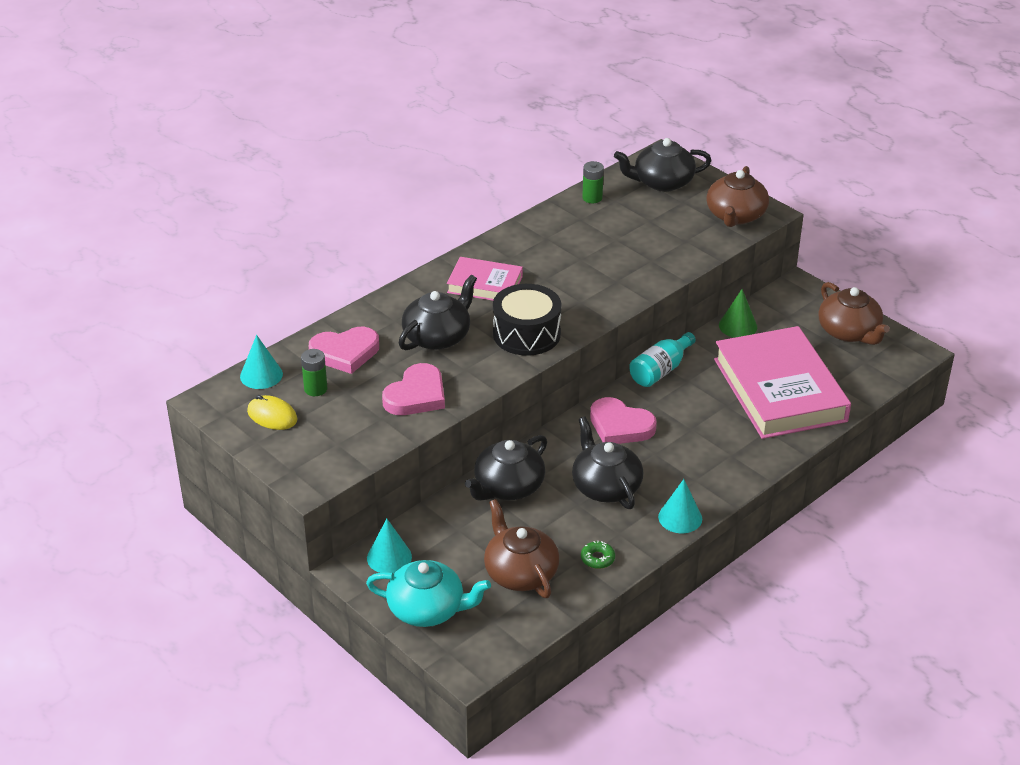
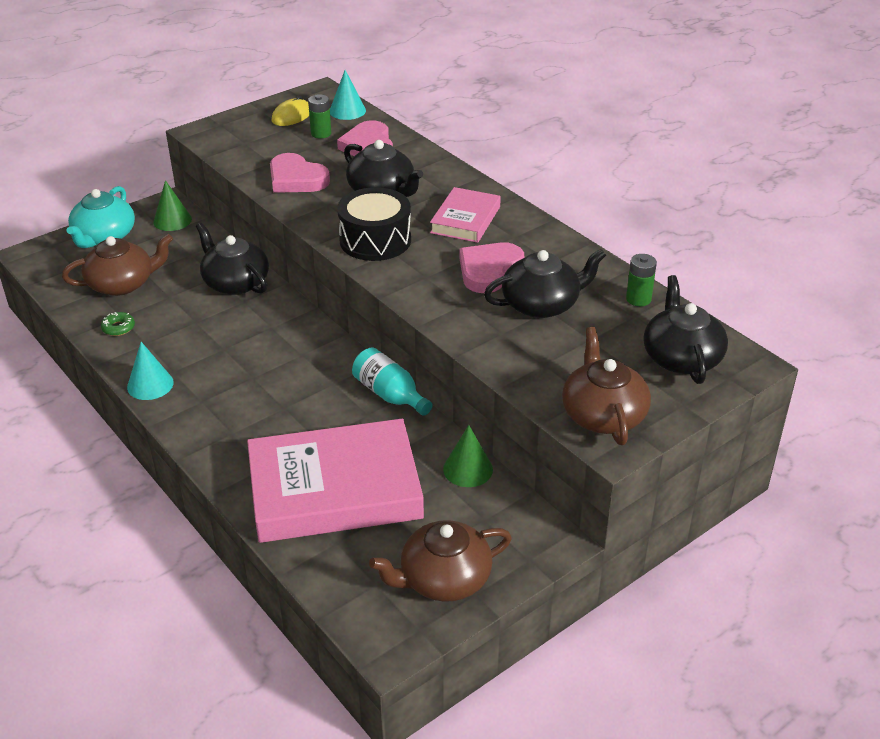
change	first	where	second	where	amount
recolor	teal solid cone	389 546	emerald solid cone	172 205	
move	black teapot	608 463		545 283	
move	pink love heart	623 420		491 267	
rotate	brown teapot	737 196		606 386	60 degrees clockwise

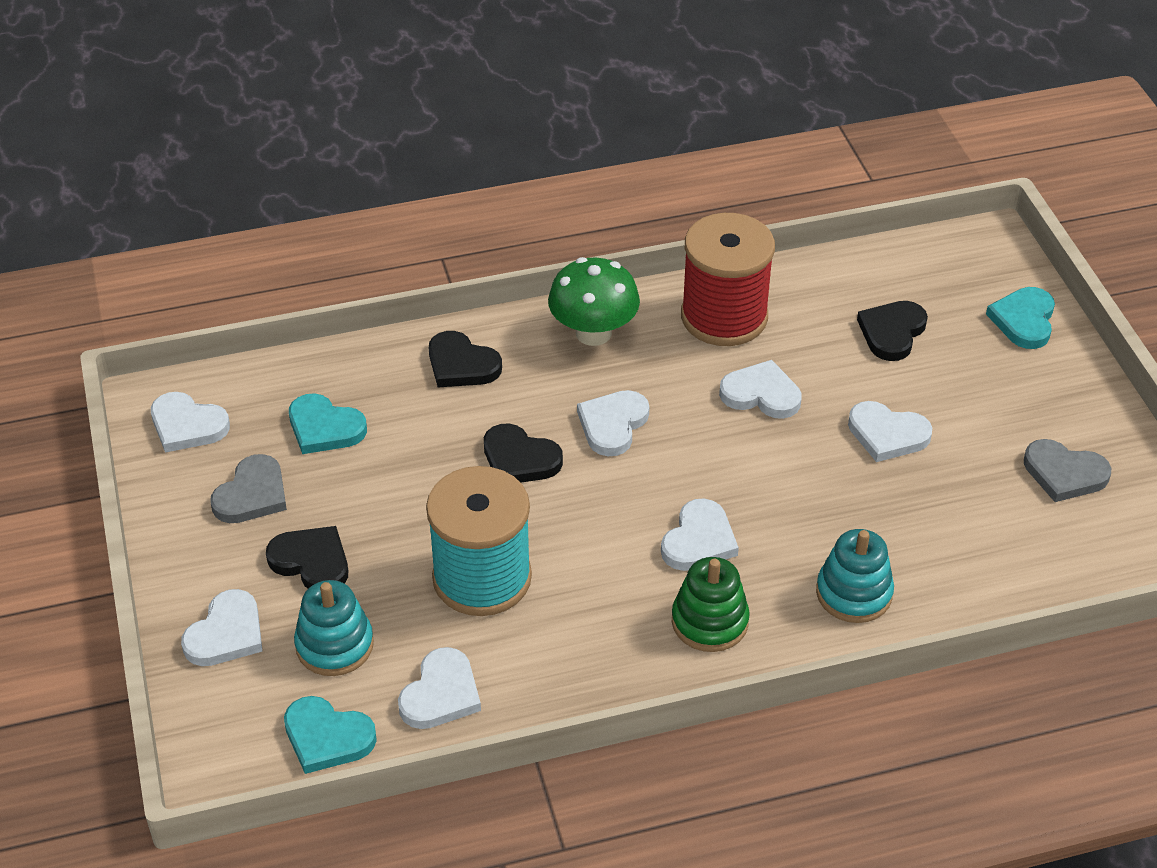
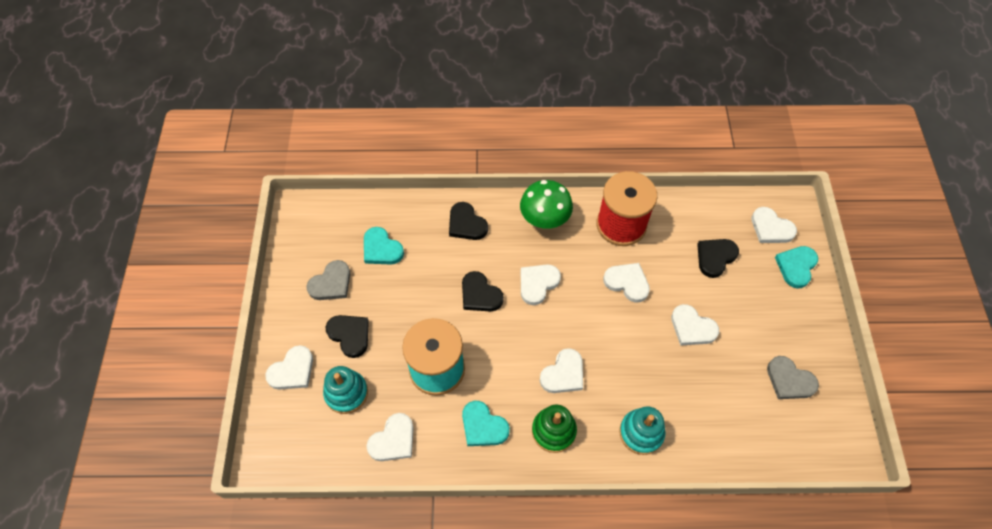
change	first	where	second	where	amount
move	snow-white love heart	190 422		774 225	
move	teal love heart	330 735		486 423	

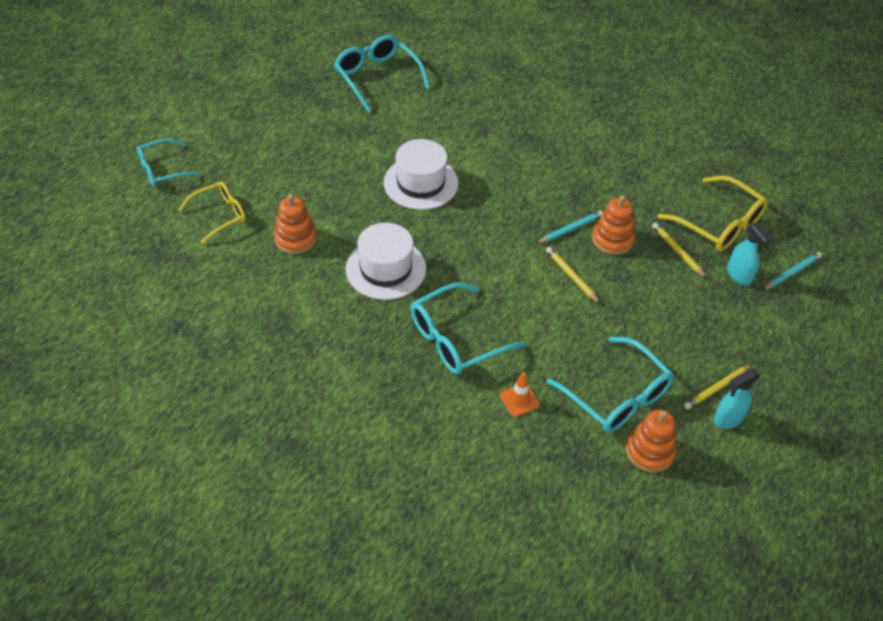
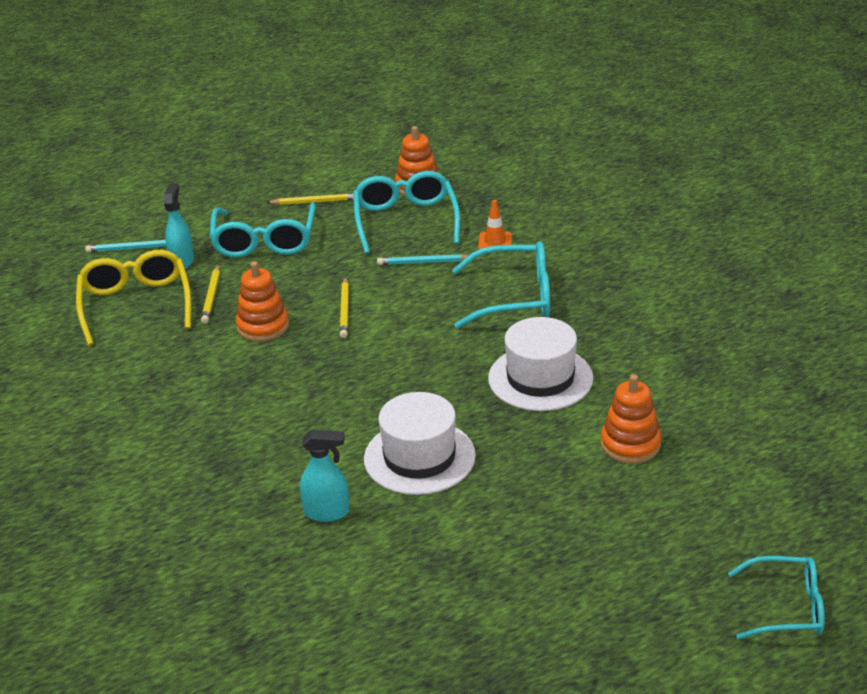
change	first	where	second	where	amount
delete	golden spectacles	212 212			
move	teal spectacles	382 74		262 230	
move	teal wooden pencil	569 227		423 259	
move	teal spray cleaner	737 399		325 475	

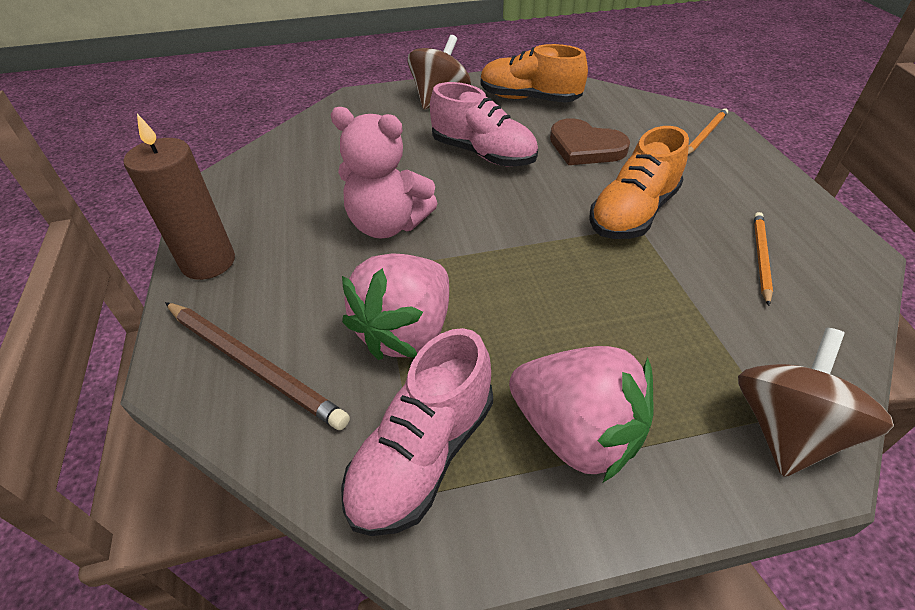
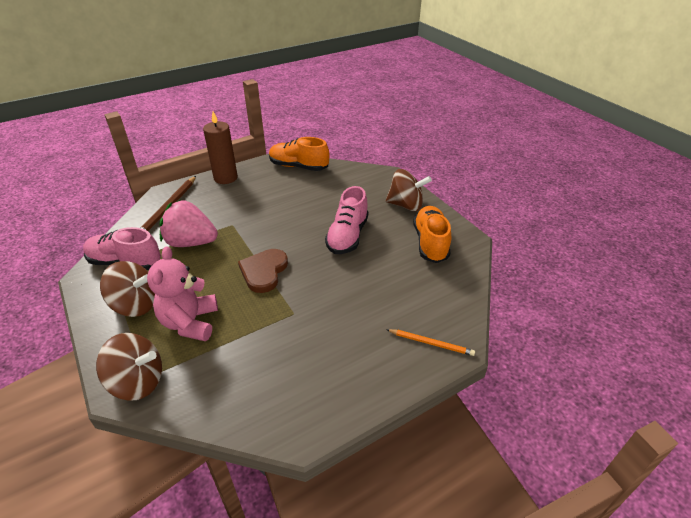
change	first	where	second	where	amount
move	pink teddy bear	384 172		182 293	
replace	pink strawberry	581 414	brown toy top	127 289	
move	brown love heart	590 141		263 271	
move	bright orange lace-up shoe	639 182		299 154	
delete	bright orange wooden pencil	763 259			

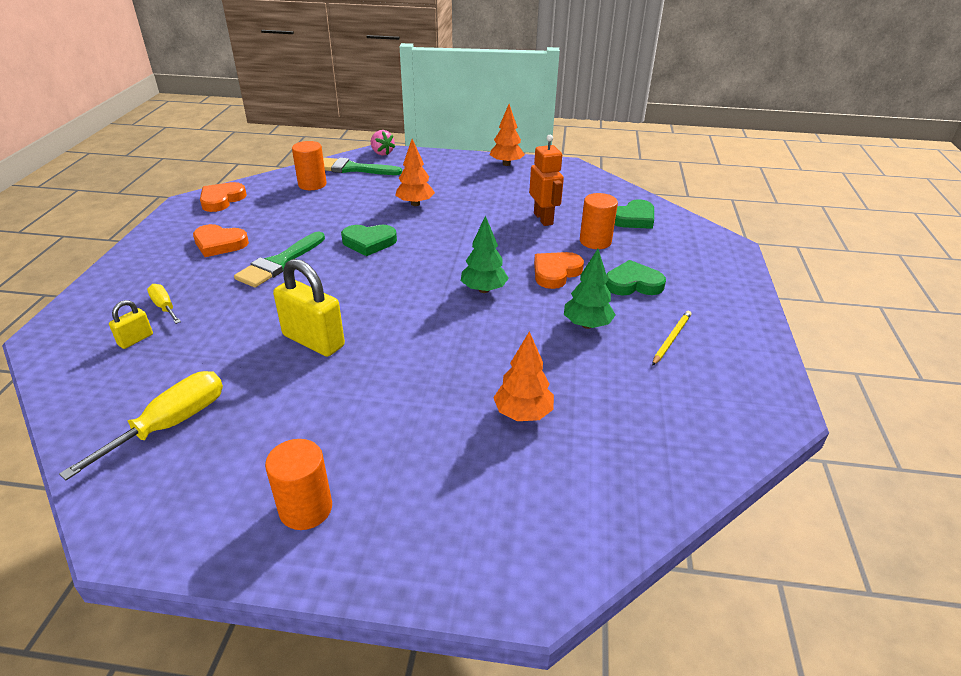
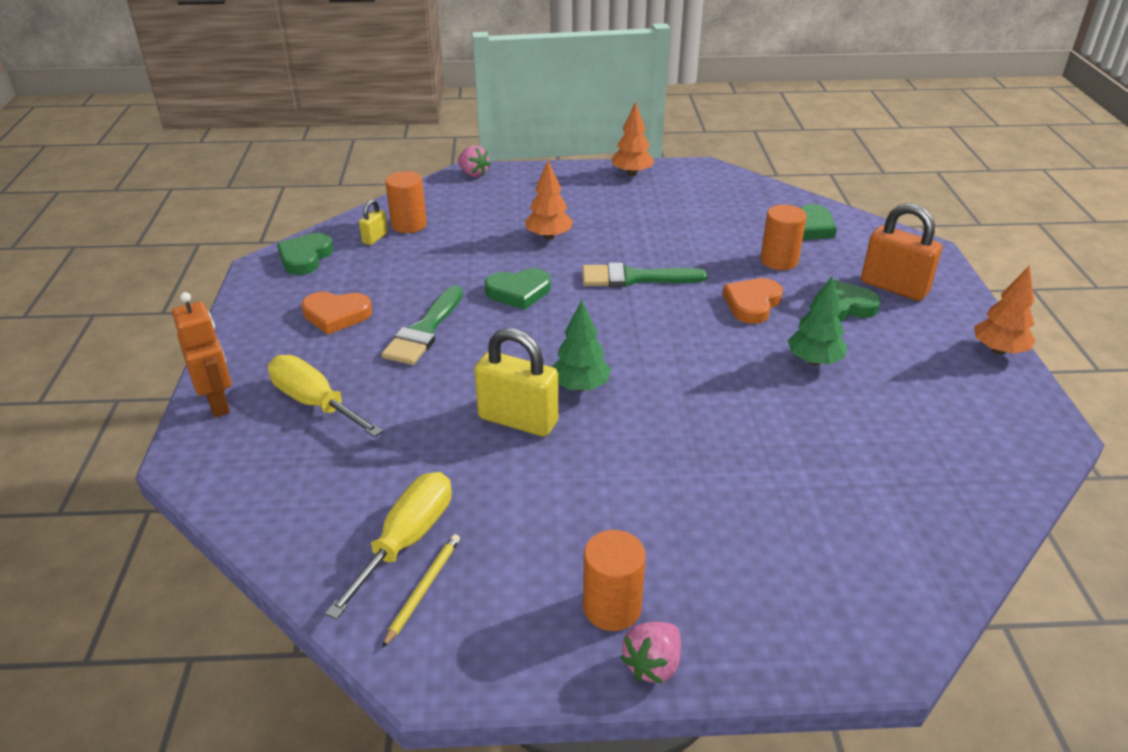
change	first	where	second	where	amount
move	golden lock	131 324		373 222	
resize	golden screwdriver	164 304		325 396	x1.78
recolor	bright orange love heart	223 197	emerald love heart	305 254	
move	emerald paintbrush	362 166		645 275	
move	emerald fir tree	485 254		581 345	
move	bright orange fir tree	523 376		1004 310	
move	bright orange robot figure	546 180		201 354	
move	golden wooden pencil	672 338		421 591	
insert			pink strawberry	650 653	
insert			bright orange lock	901 252	

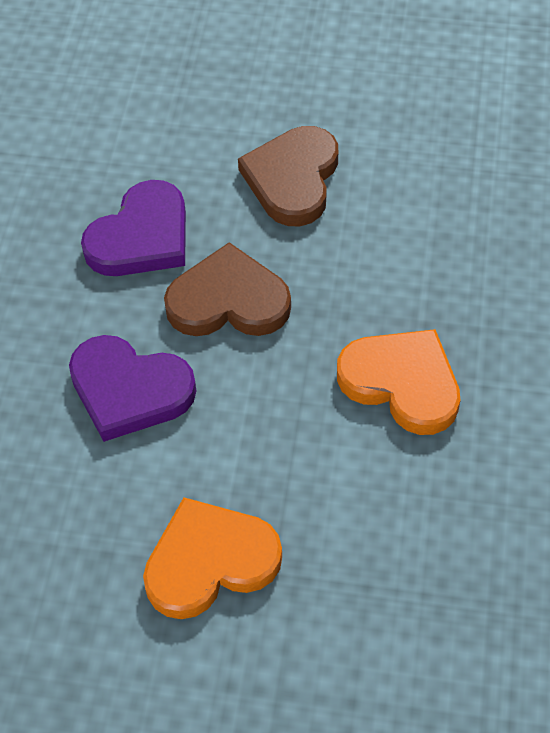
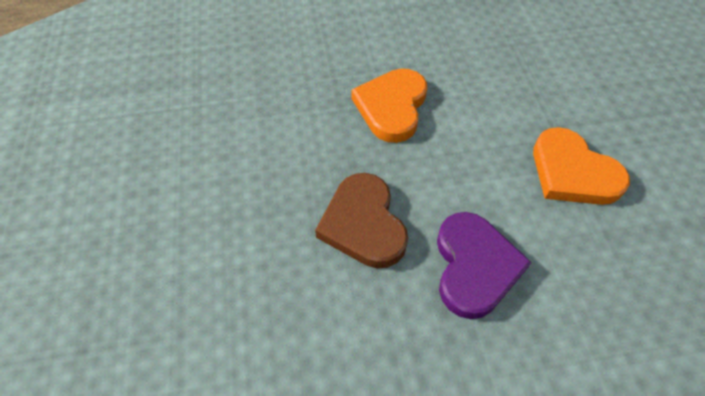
change	first	where	second	where	amount
delete	purple love heart	133 228			
delete	brown love heart	288 176			

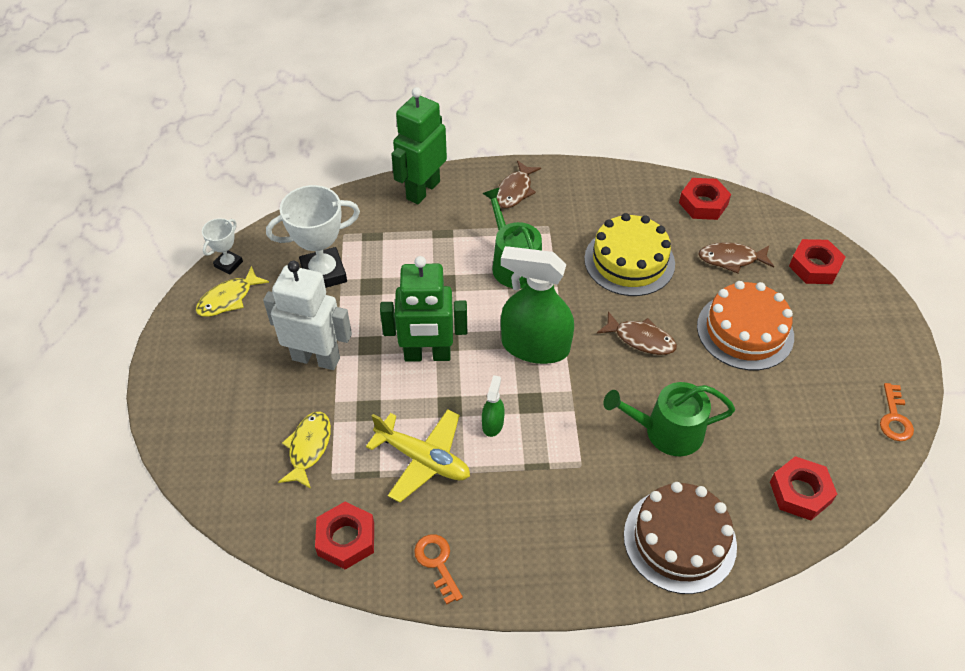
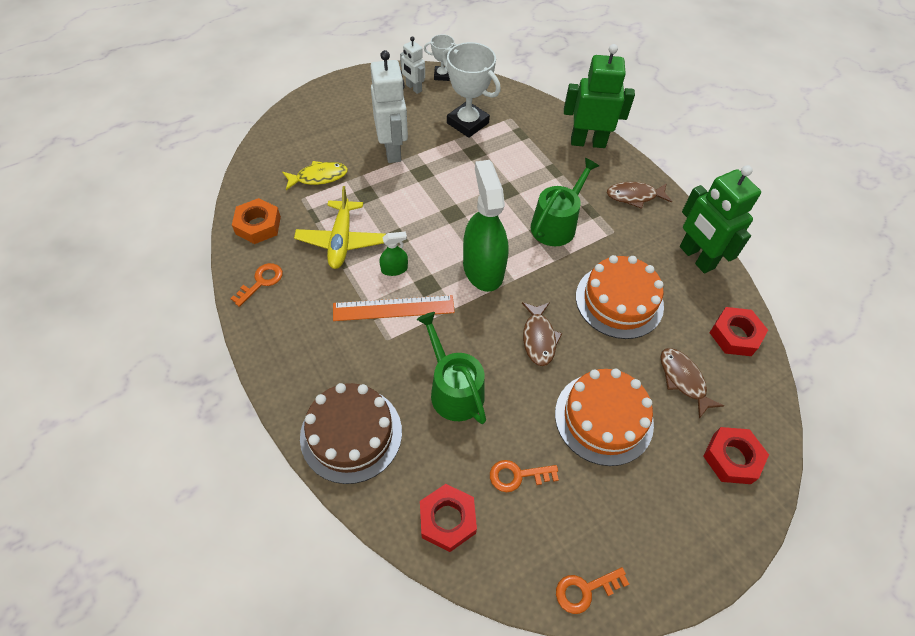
change	first	where	second	where	amount
replace	golden fish figure	232 291	snow-white robot figure	412 65	
recolor	scarlet nut	344 536	bright orange nut	256 221	
move	emerald robot figure	423 309		720 219	
recolor	golden gateau	629 254	bright orange gateau	620 297	
insert			bright orange ruler	394 308	
insert			bright orange key	524 476	

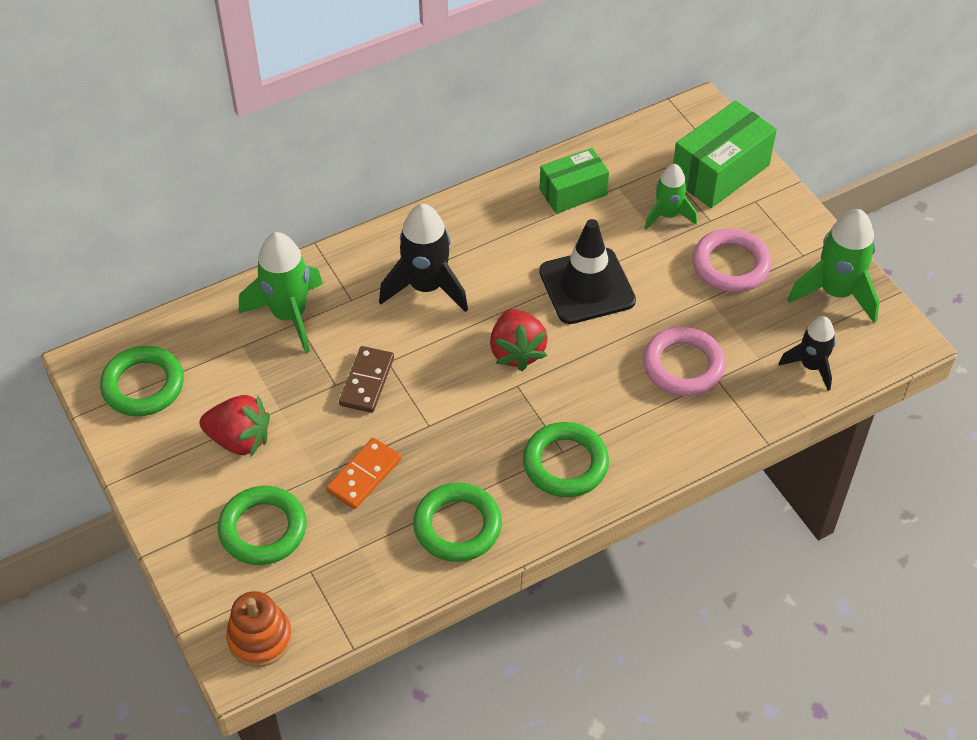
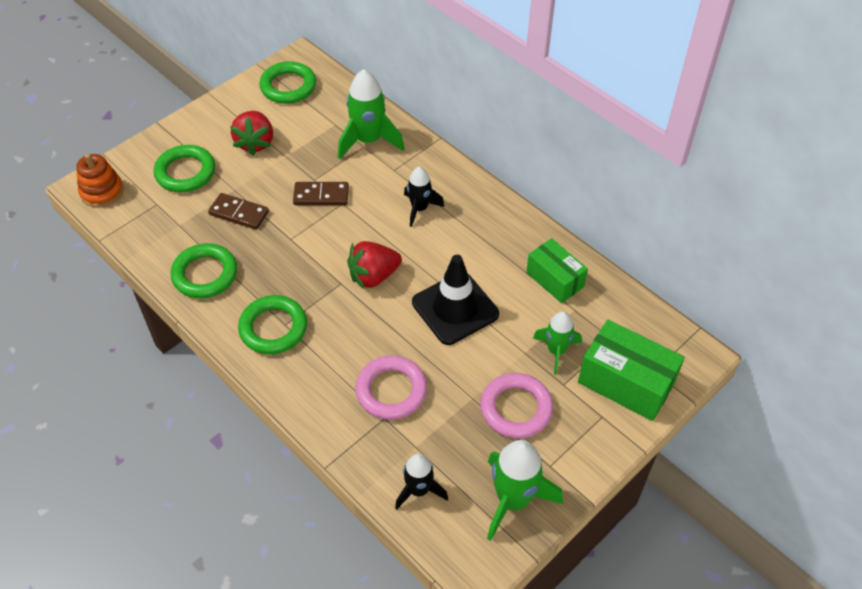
change	first	where	second	where	amount
recolor	bright orange domino tile	363 473	brown domino tile	238 211	
resize	black spaceship	423 258		424 197	x0.62

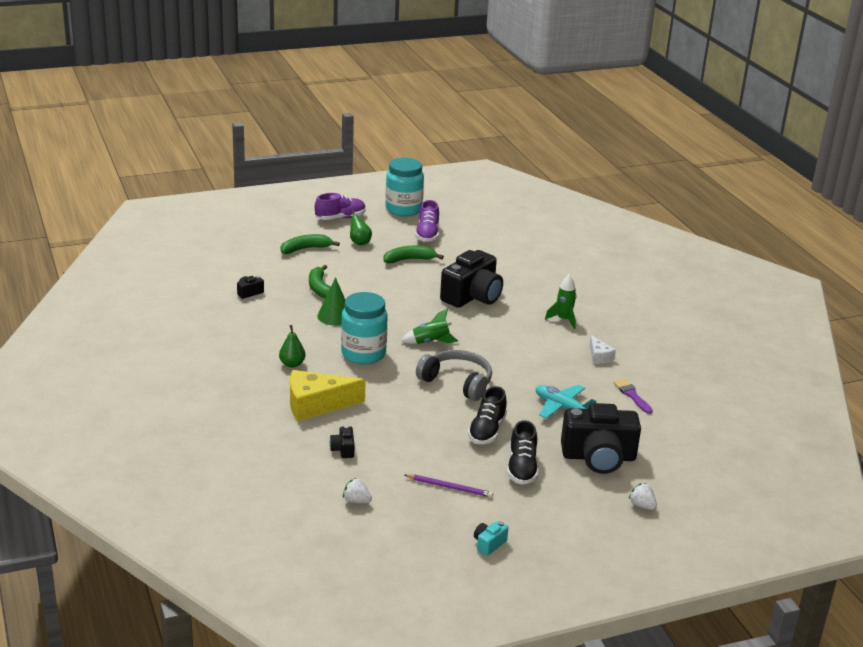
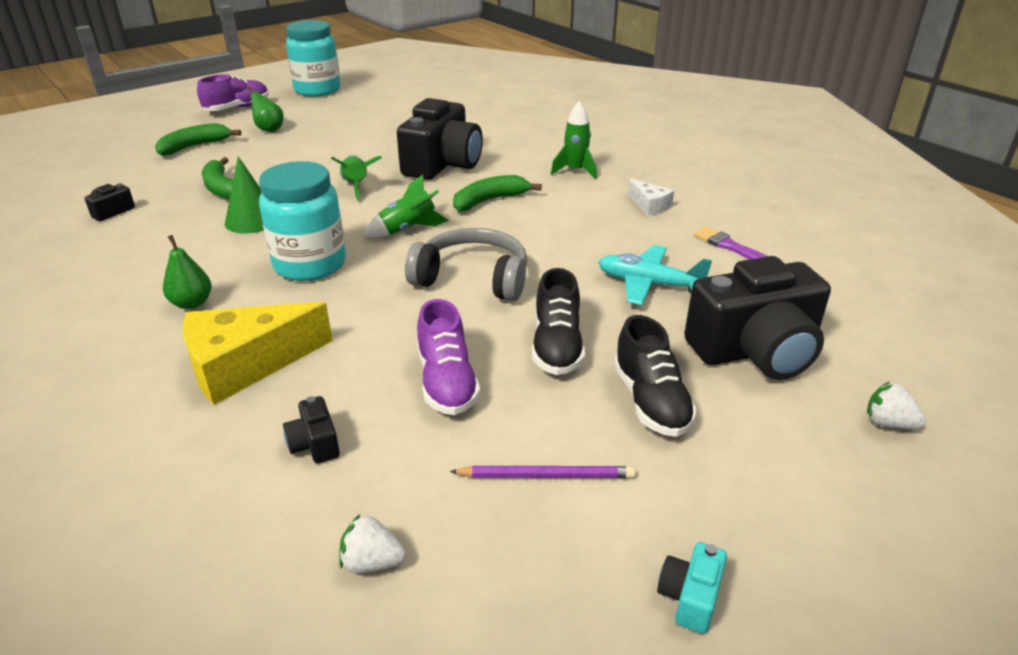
change	first	where	second	where	amount
move	emerald banana fruit	414 254		497 193	
move	purple lace-up shoe	427 221		448 357	
insert			emerald spaceship	356 177	

